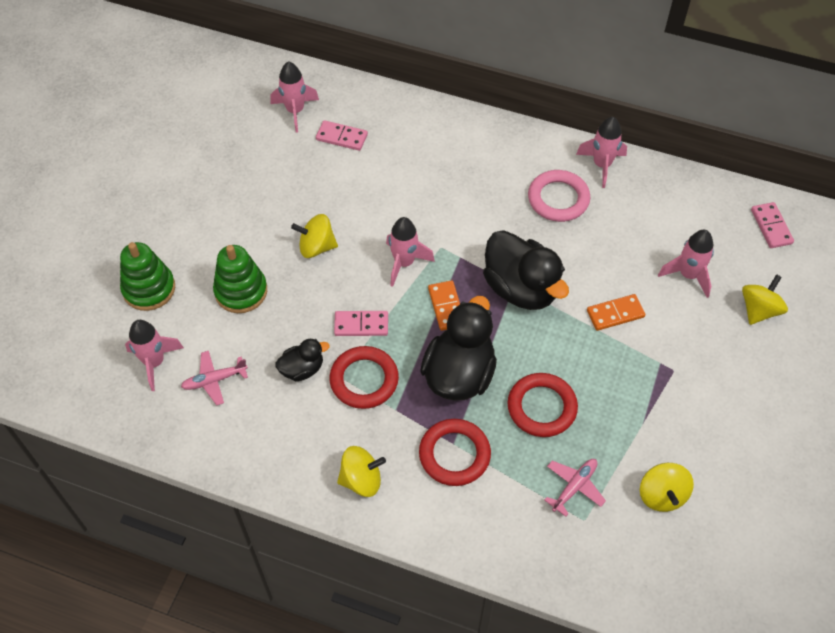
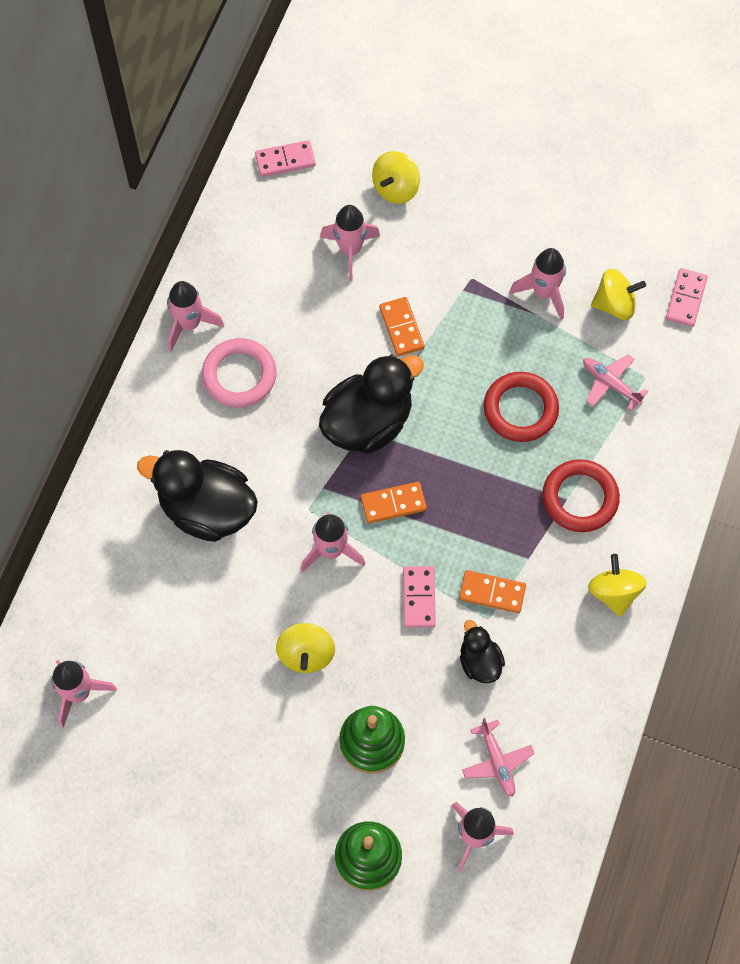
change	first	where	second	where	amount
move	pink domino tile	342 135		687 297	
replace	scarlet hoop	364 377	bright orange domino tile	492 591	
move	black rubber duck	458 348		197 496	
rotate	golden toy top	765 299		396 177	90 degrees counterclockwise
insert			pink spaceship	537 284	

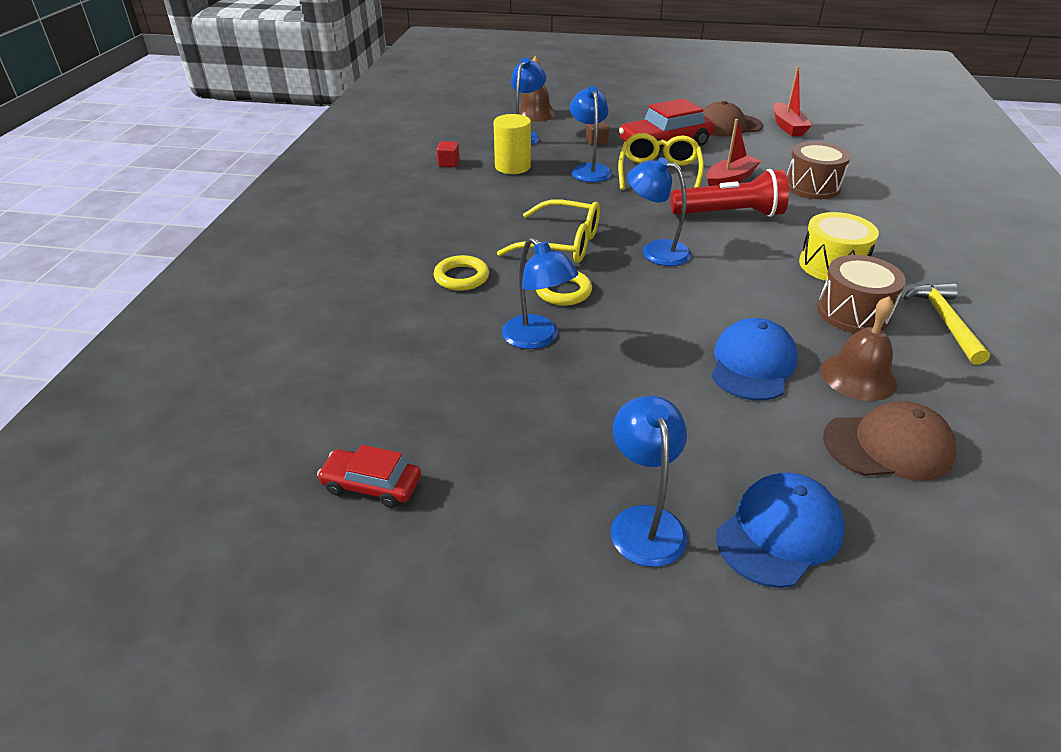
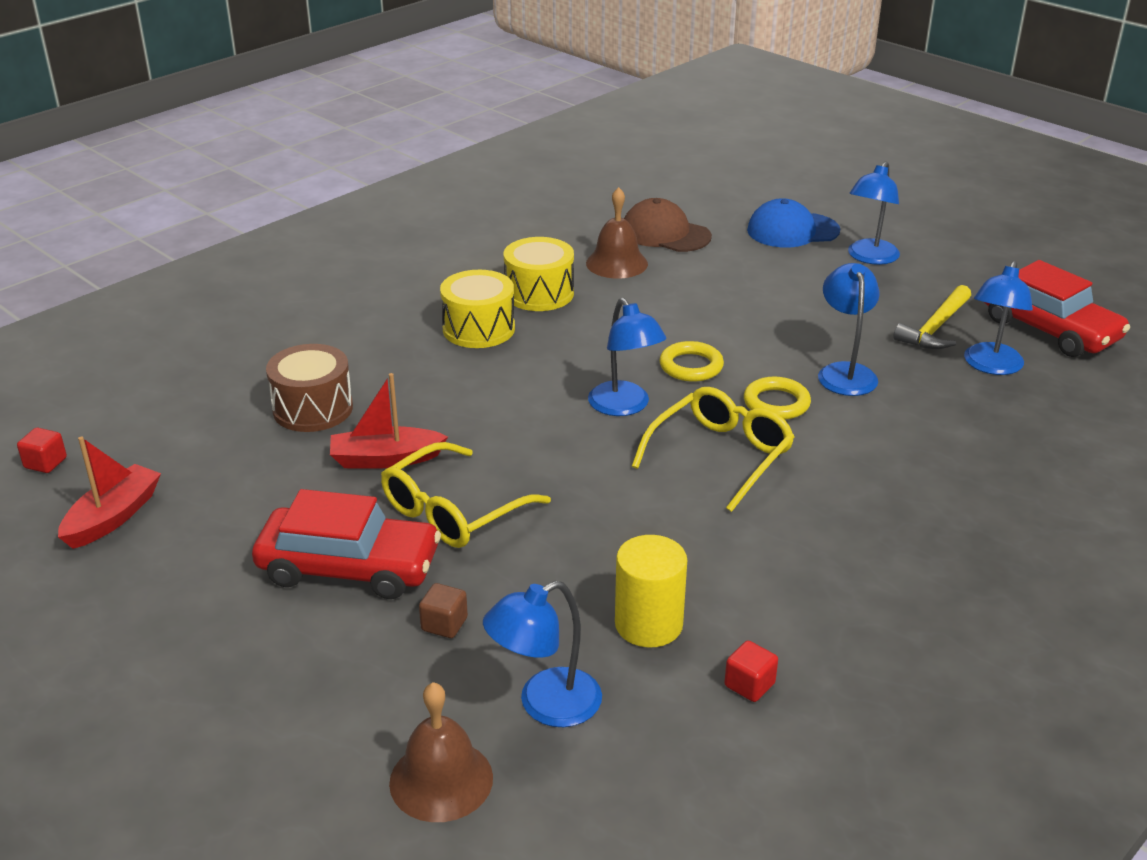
change	first	where	second	where	amount
resize	scarlet automobile	369 476		1057 308	x1.79
move	golden hoop	461 273		691 361	
rotate	golden spectacles	548 231		713 449	75 degrees clockwise
move	cobalt lamp	591 134		998 318	
delete	scarlet flashlight	729 193			
delete	brown peaked cap	733 119			
delete	cobalt peaked cap	754 359			
recolor	brown drum	861 294	golden drum	539 274	
move	golden claw hammer	947 324		932 317	
insert			scarlet block	42 450	

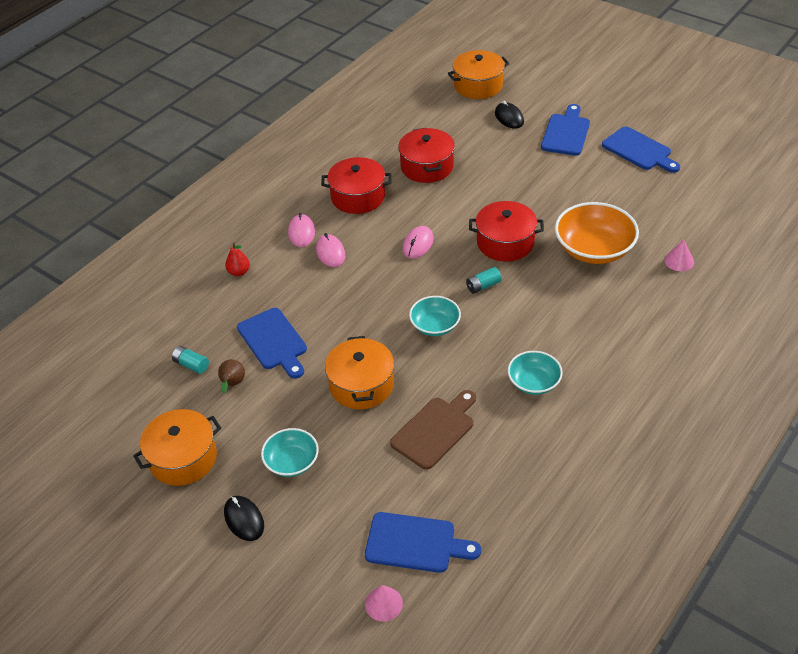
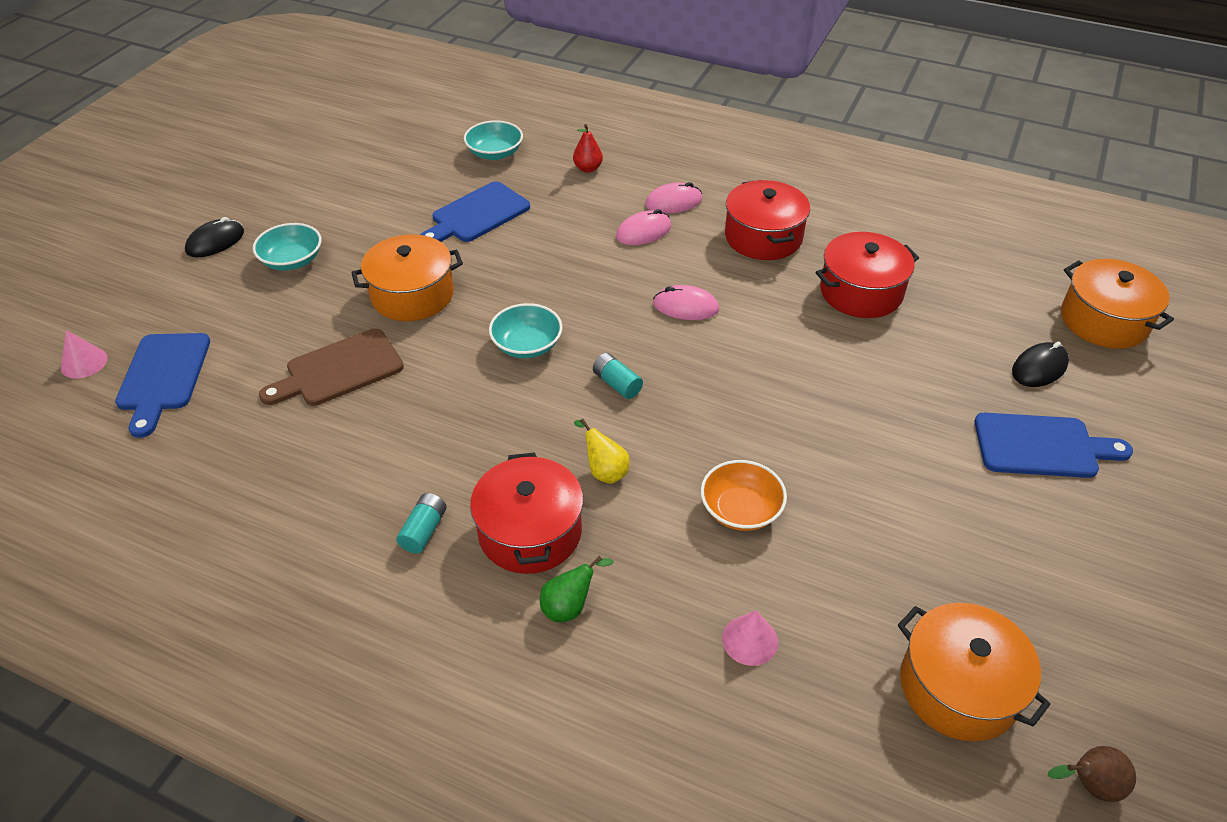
change	first	where	second	where	amount
move	bright orange cooking pot	177 447		974 672	
move	teal battery	190 360		421 523	
move	brown pear	231 376		1091 774	
rotate	brown cutting board	433 430		331 367	120 degrees clockwise
move	scarlet cooking pot	506 231		527 513	
move	teal deep dish	535 373		493 140	
resize	bright orange deep dish	597 233		744 495	x0.59
delete	cobalt cutting board	641 150			
insert			emerald pear	577 589	
insert			golden pear	602 451	

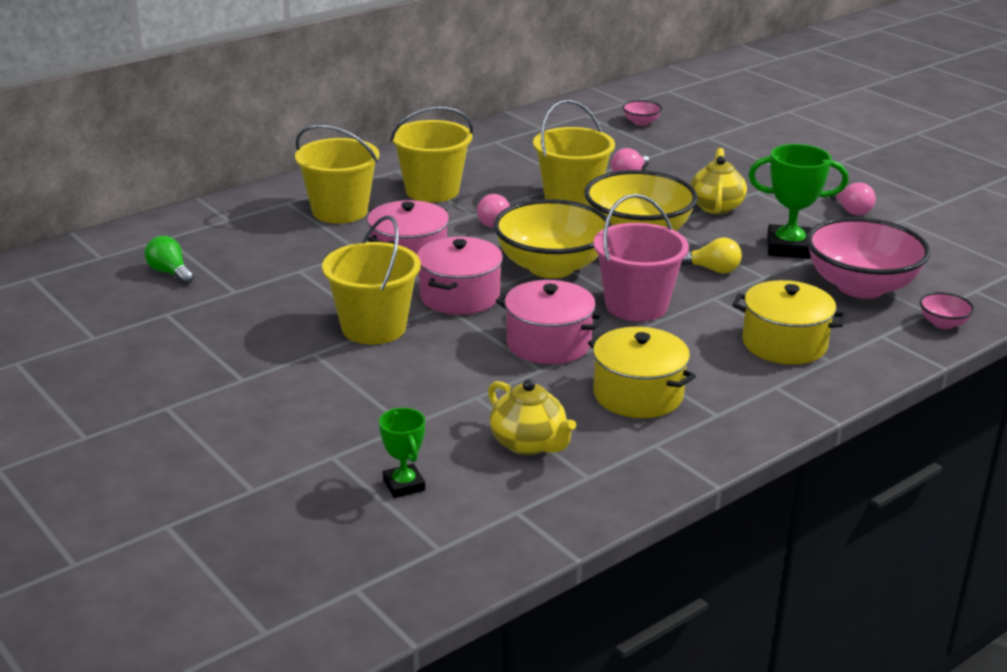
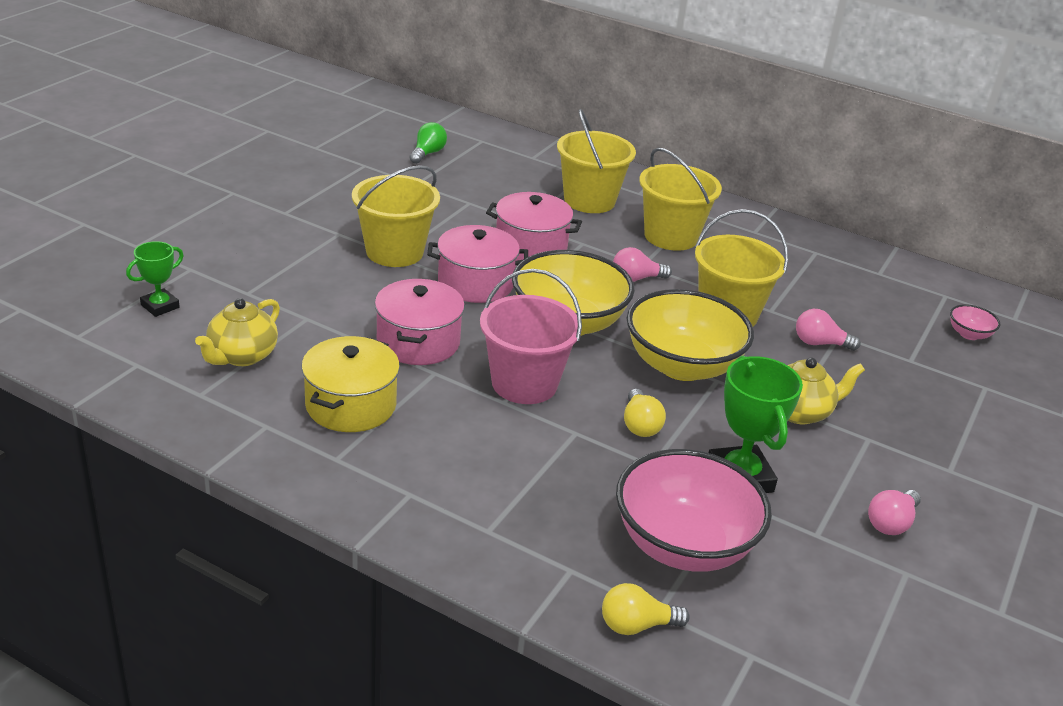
change	first	where	second	where	amount
delete	golden cooking pot	789 322			
replace	pink deep dish	947 310	golden light bulb	646 609	

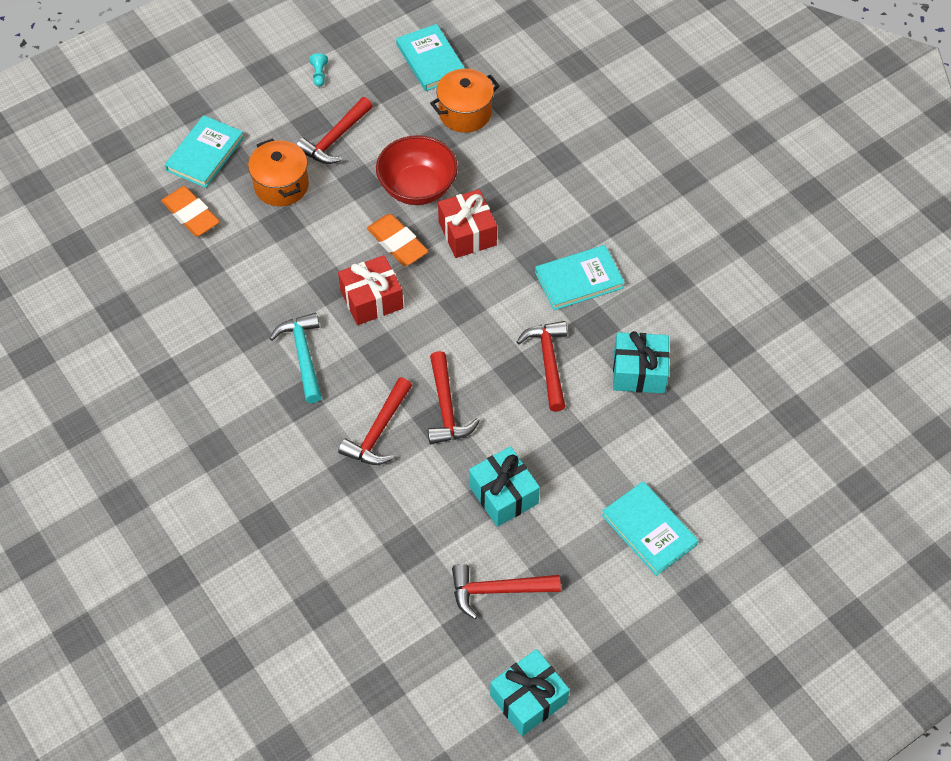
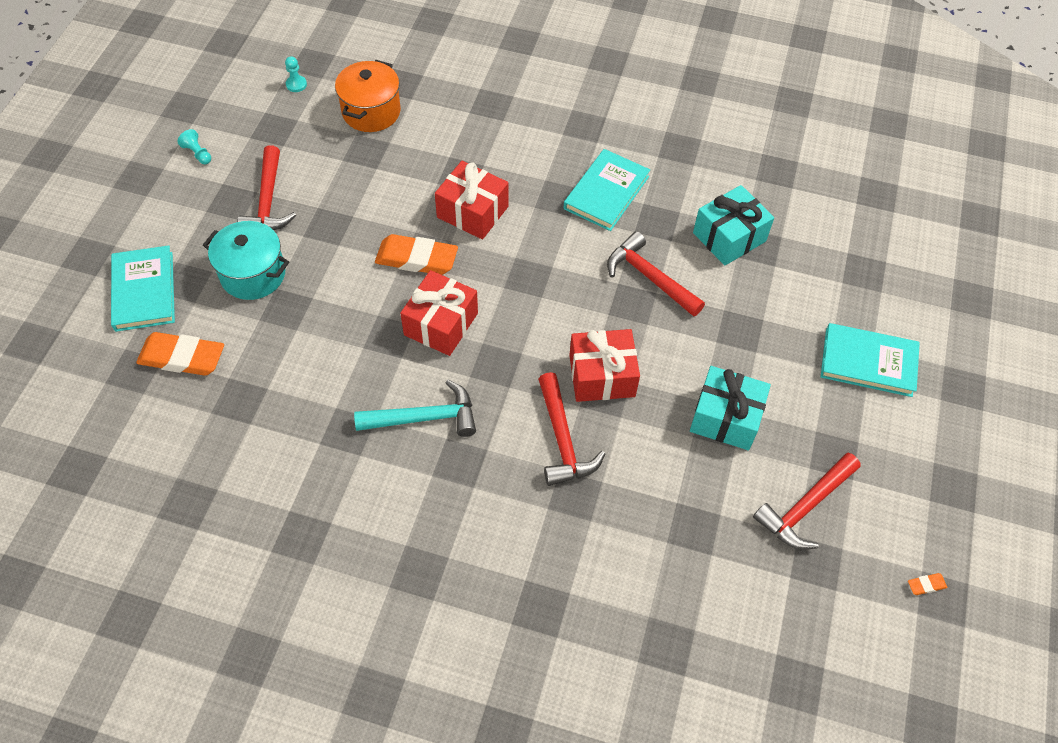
change	first	where	second	where	amount
recolor	bright orange cooking pot	278 172	teal cooking pot	246 260	
rotate	teal claw hammer	295 358		415 408	135 degrees clockwise
delete	scarlet deep dish	417 170			
replace	teal hardcover	430 57	teal game pawn	296 74	
replace	scarlet claw hammer	454 397	scarlet wrapped gift	604 365	
replace	teal wrapped gift	530 692	bright orange gum eraser	927 584	

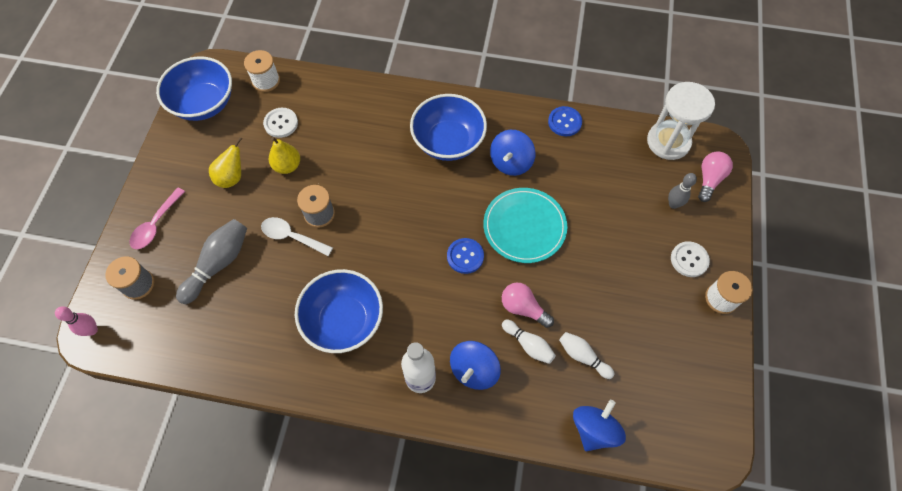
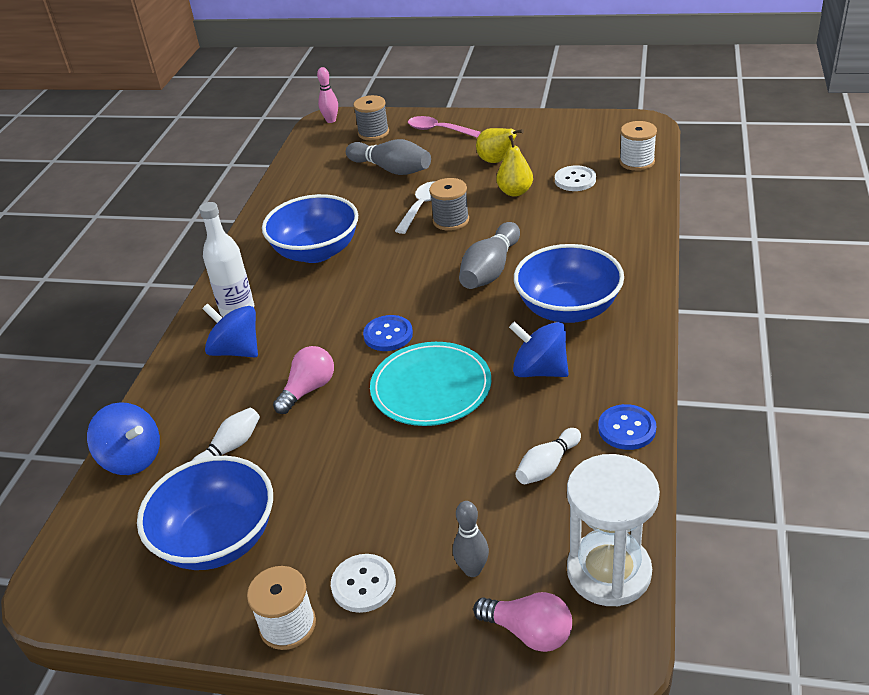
change	first	where	second	where	amount
move	cobalt deep dish	194 88		205 513	
move	snow-white tenpin	529 341		548 456	
insert			gray tenpin	489 255	

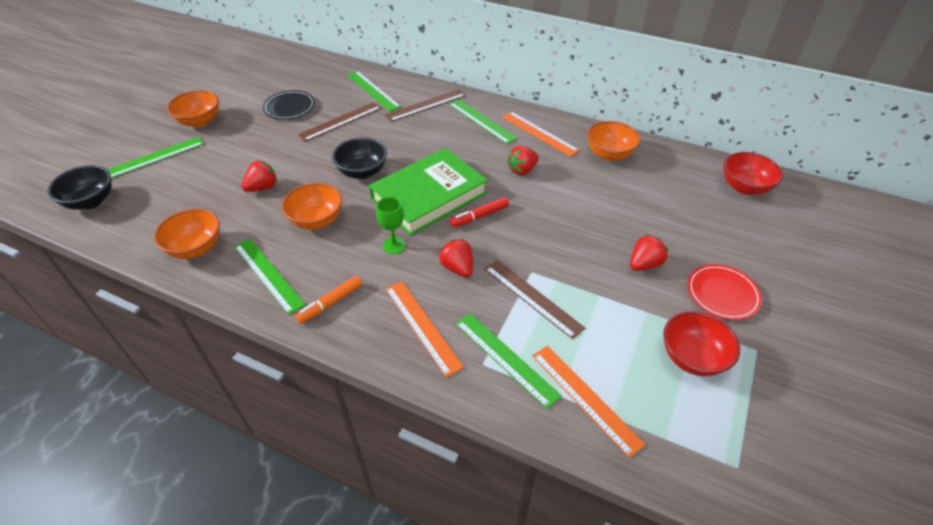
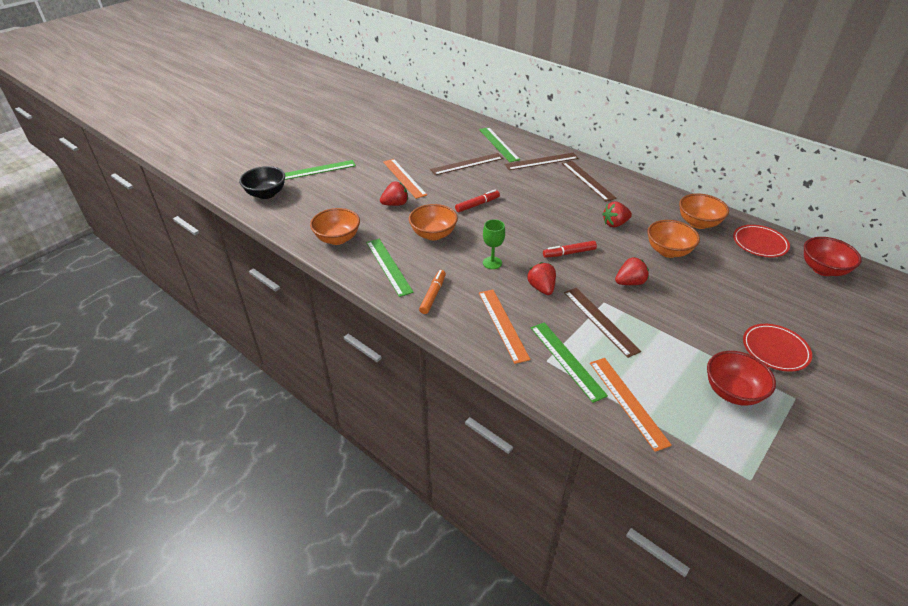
change	first	where	second	where	amount
move	bright orange deep dish	193 108		673 239	
delete	black dinner plate	289 105			
rotate	bright orange marker pen	328 300		432 292	135 degrees clockwise
replace	black deep dish	359 158	scarlet marker pen	477 201	
delete	emerald hardcover	428 192			
recolor	emerald ruler	483 121	brown ruler	589 181	
move	bright orange ruler	540 134		405 179	
move	scarlet strawberry	649 253		632 271	
insert			scarlet dinner plate	761 241	

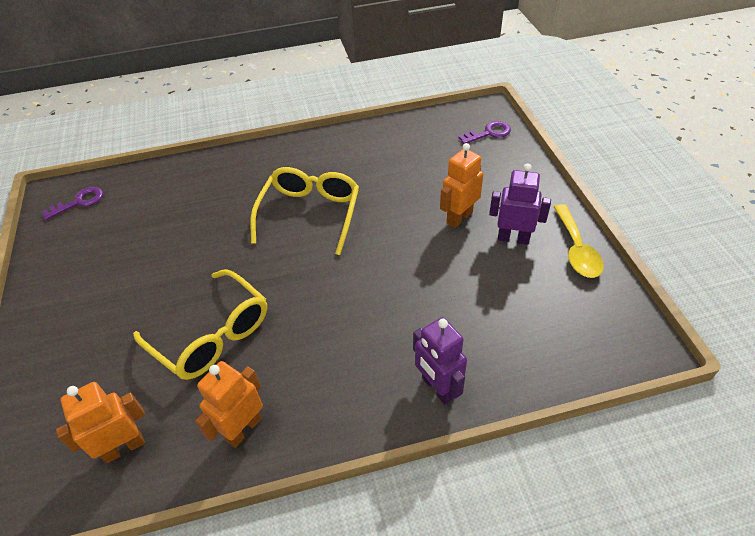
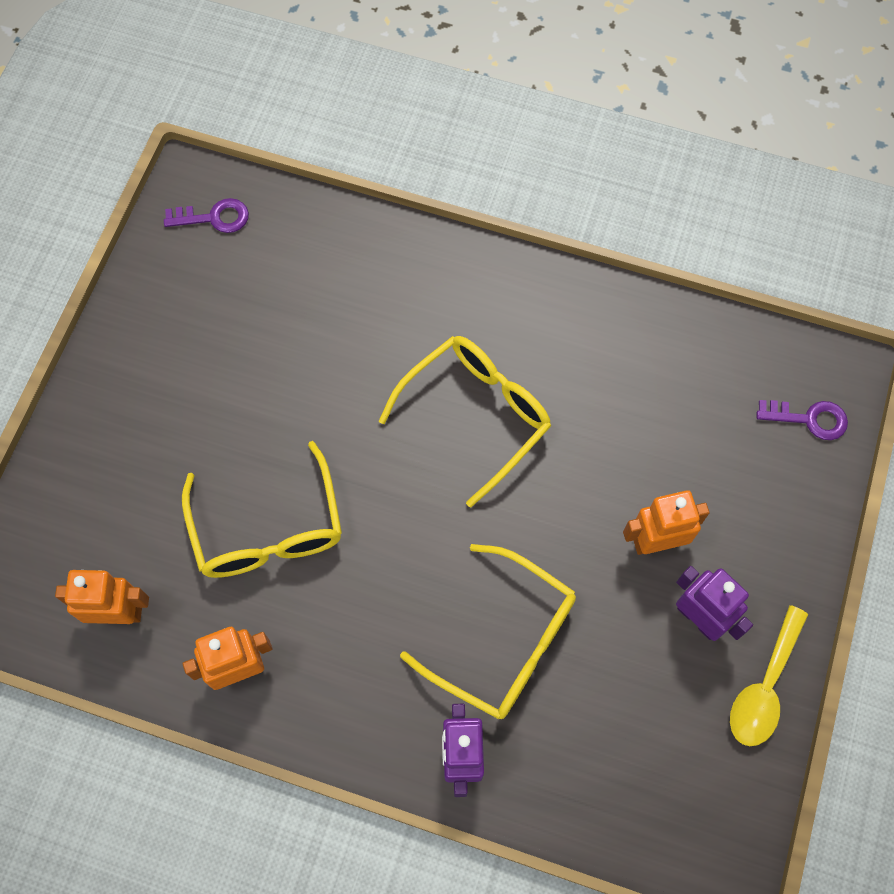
change	first	where	second	where	amount
insert			golden spectacles	488 631	

